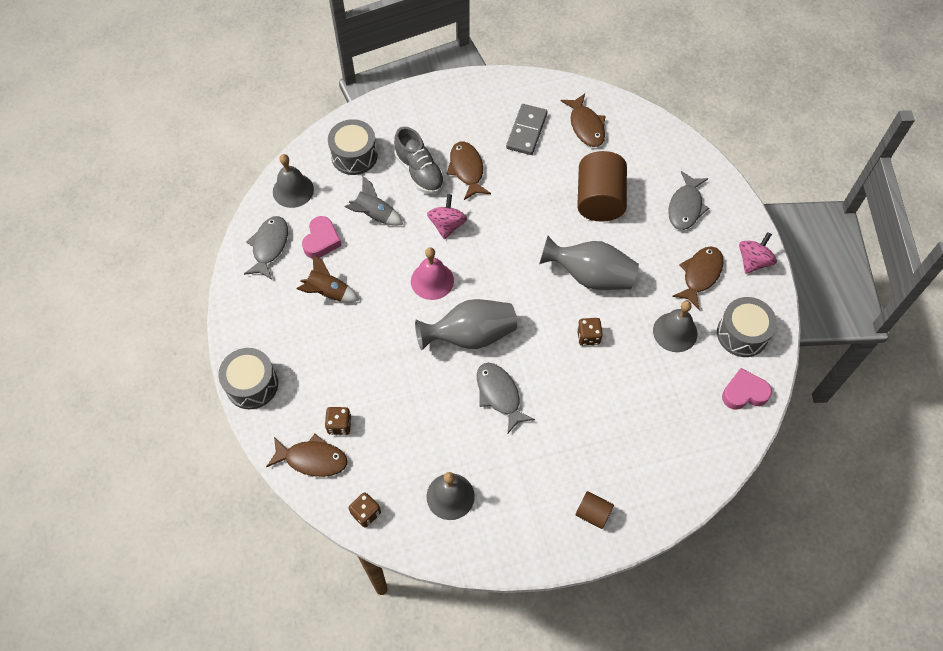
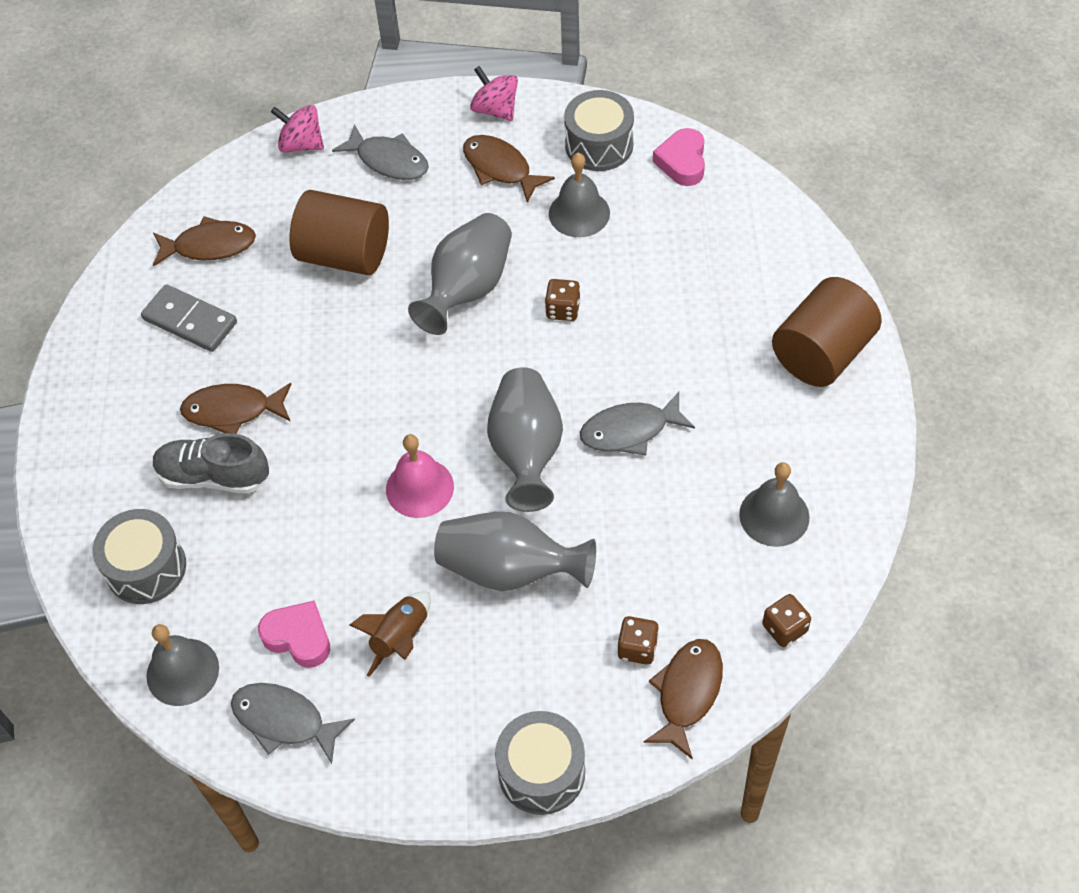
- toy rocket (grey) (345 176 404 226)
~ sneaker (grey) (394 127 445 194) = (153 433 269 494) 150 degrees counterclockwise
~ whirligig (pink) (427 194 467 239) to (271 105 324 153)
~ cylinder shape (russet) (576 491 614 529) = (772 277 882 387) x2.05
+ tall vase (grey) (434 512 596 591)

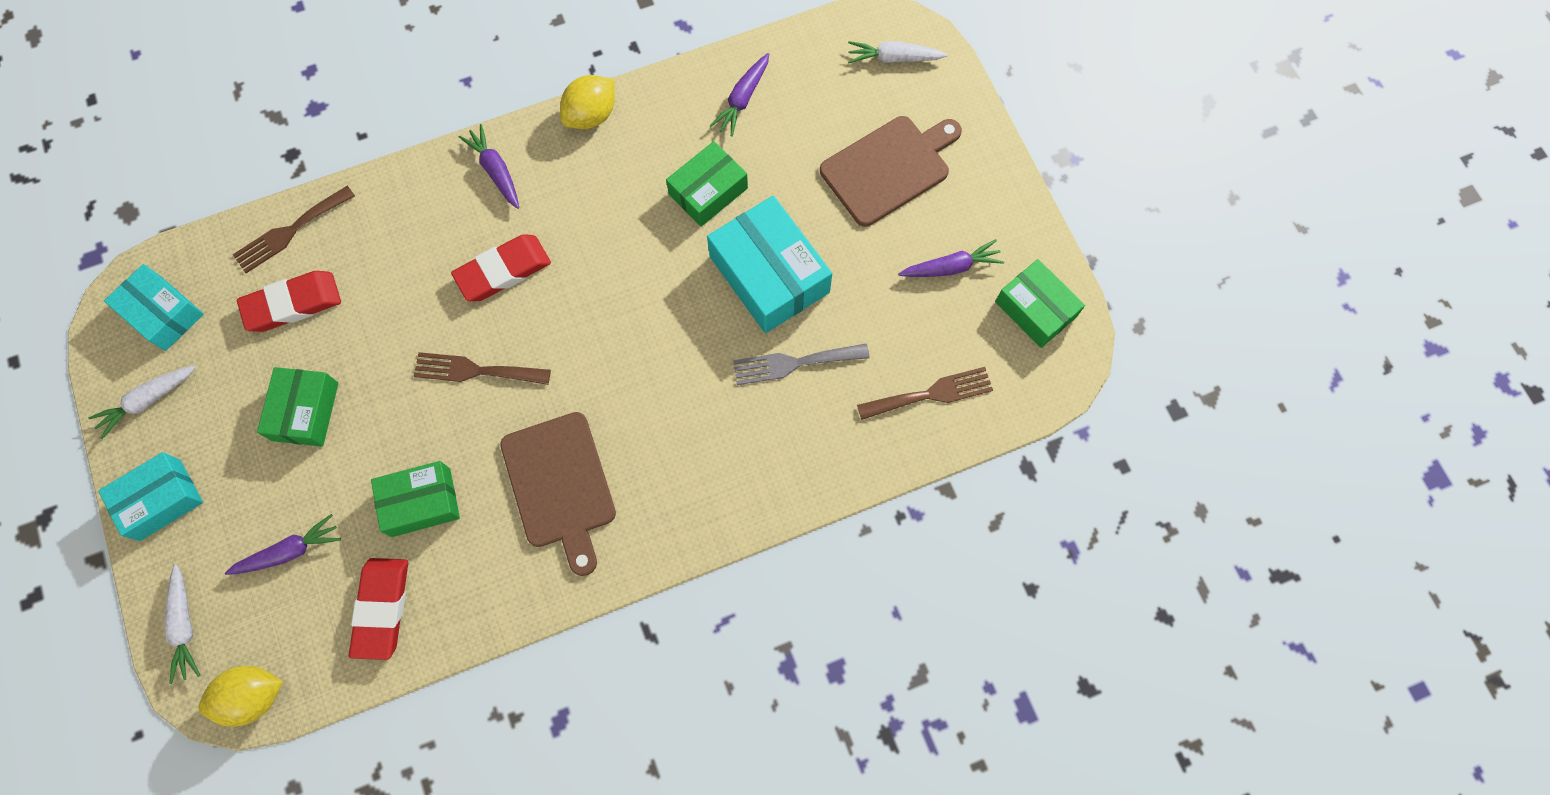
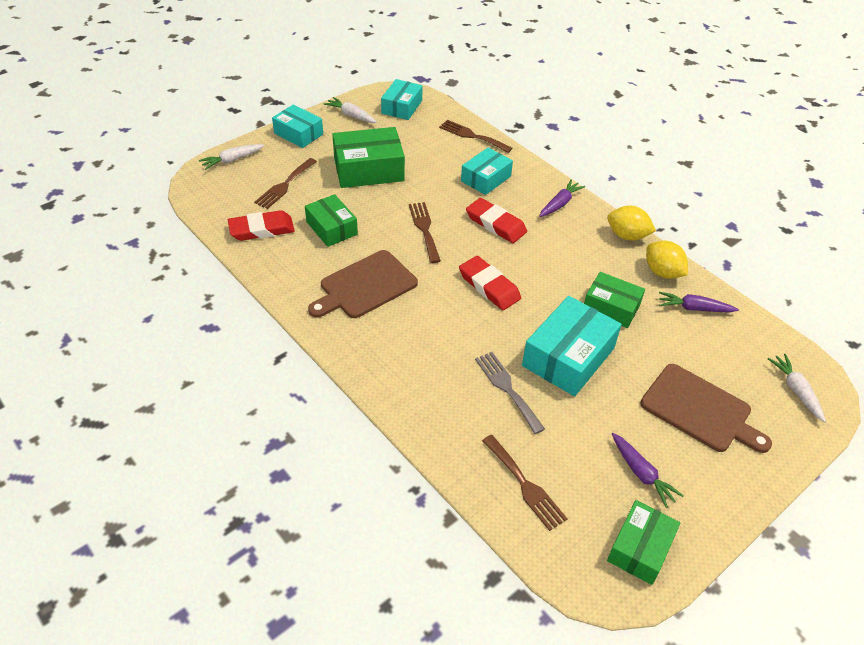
~ toy lemon (bright yellow) (198 666 283 726) to (646 241 688 279)
~ root vegetable (violet) (225 514 341 575) to fork (russet) (254 158 317 209)
~ eraser (red) (237 271 341 332) to (459 256 521 310)
~ parcel (green) (257 367 338 447) = (332 127 405 188) x1.55
+ parcel (teal) (461 147 513 195)

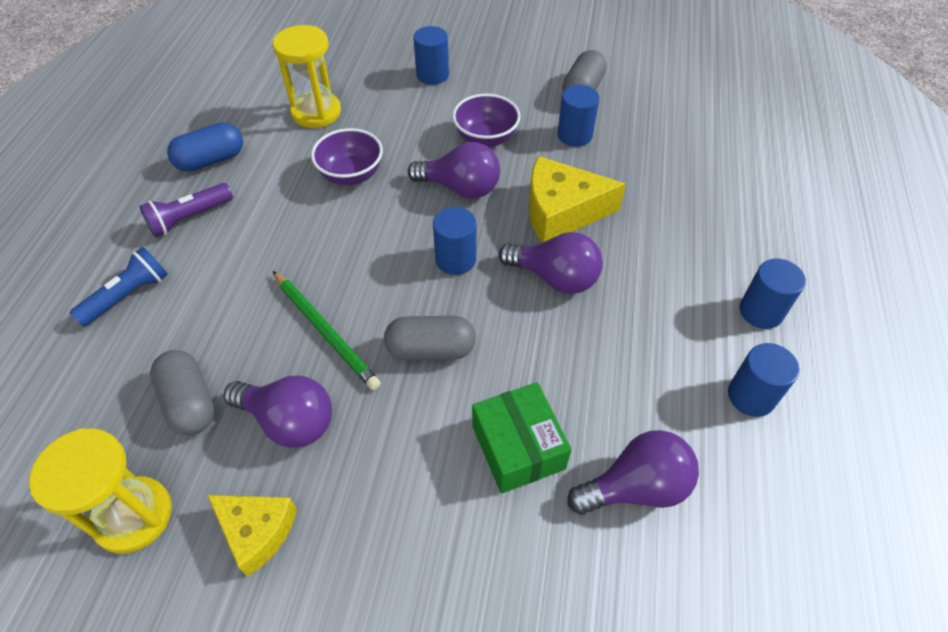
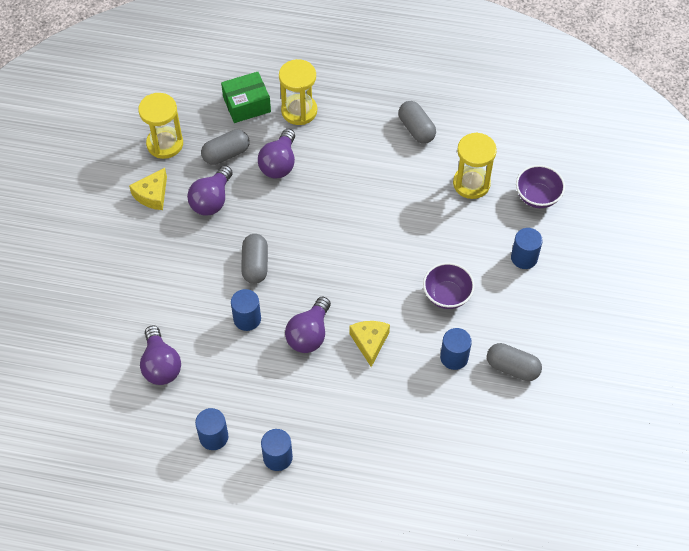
~ torch (blue) (69 247 168 327) to hourglass (bright yellow) (279 59 317 125)
- torch (violet) (139 183 233 237)
~ capsule (blue) (167 122 243 172) to capsule (grey) (398 101 436 144)
- wooden pencil (green) (273 271 381 390)
~ serving bowl (violet) (311 128 383 185) to (516 165 565 208)
~ light bulb (violet) (407 142 500 199) to (258 129 295 178)
~ cylinder shape (blue) (433 207 476 275) to (231 289 261 331)
~ parcel (green) (472 382 572 493) to (221 72 271 123)
~ cheese wedge (bright yellow) (528 156 626 242) = (349 321 390 367) x0.66

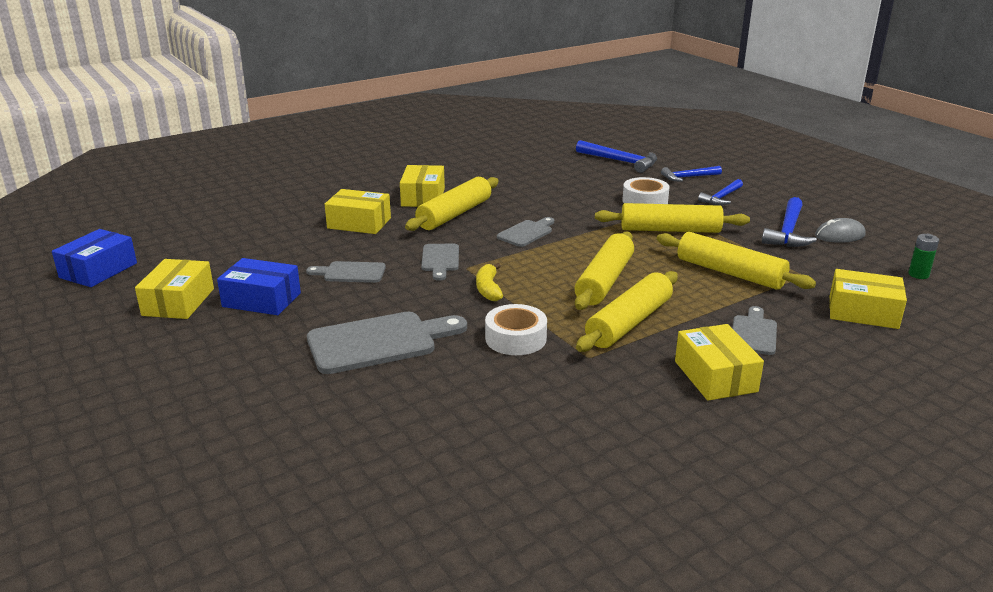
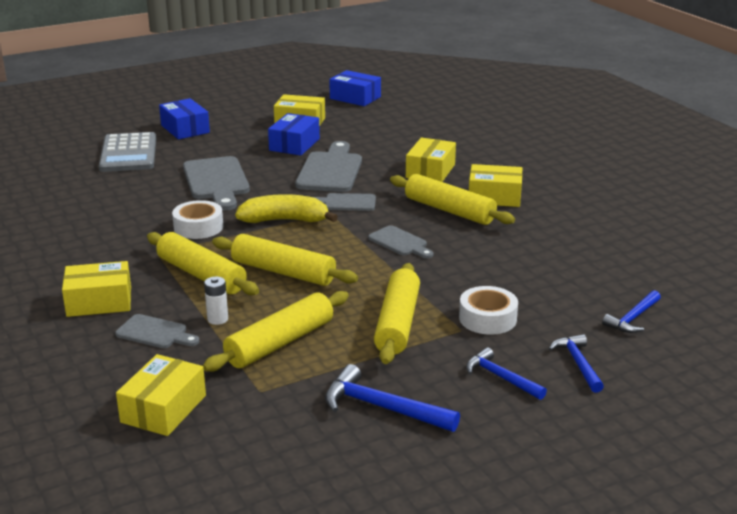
~ bread board (grey) (306 261 386 283) = (295 141 362 192) x1.78
~ banana (bright yellow) (476 263 503 301) = (235 194 338 223) x1.64
~ claw hammer (blue) (576 140 657 173) = (602 290 661 333) x0.67
- PC mouse (grey) (815 218 866 243)
- power cell (green) (908 234 939 279)
+ calculator (grey) (99 132 156 172)
+ parcel (blue) (159 98 210 139)
+ power cell (pure white) (204 276 228 325)

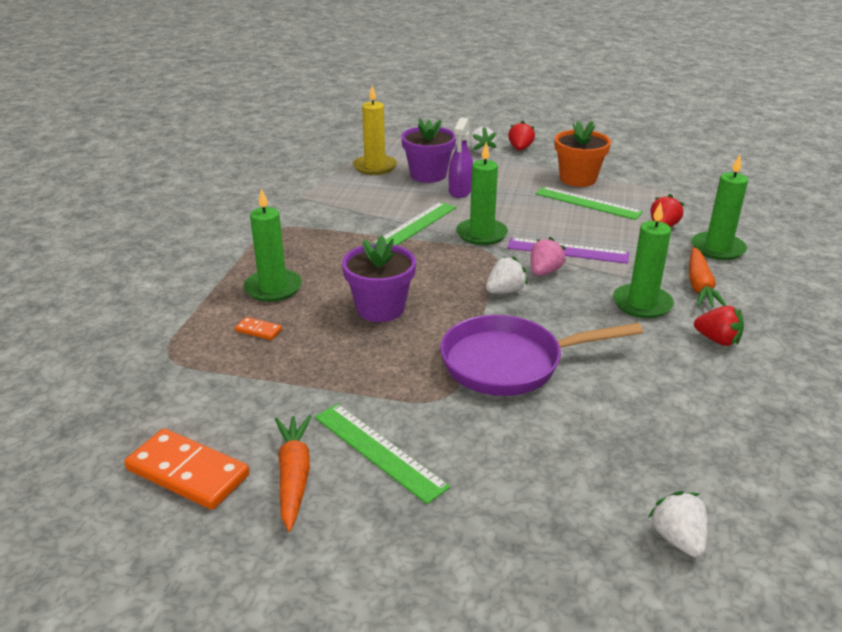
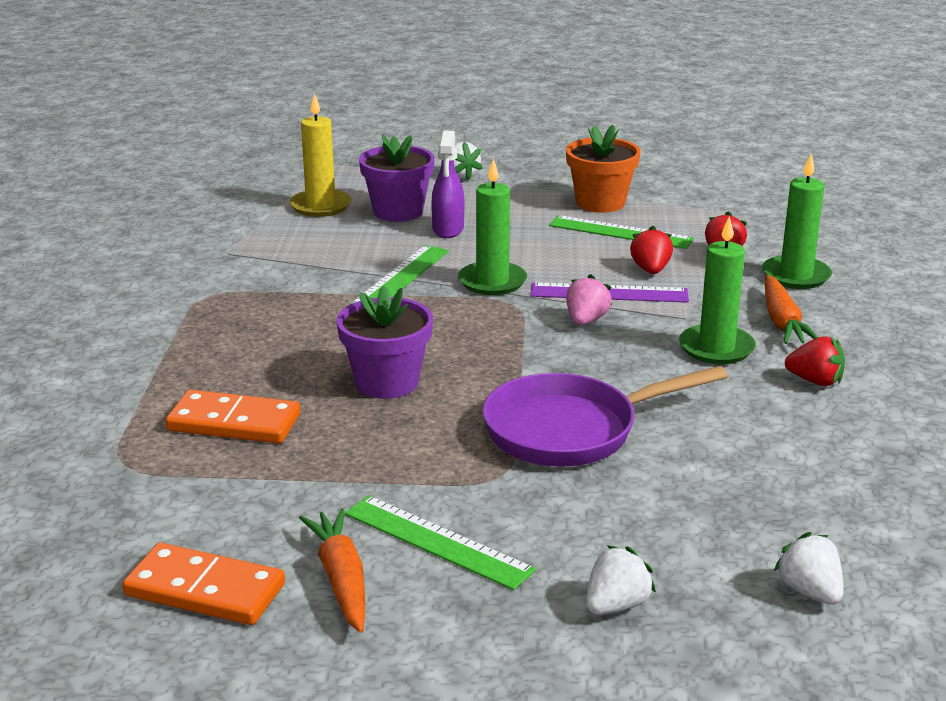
~ domino (orange) (235 317 282 340) = (165 390 301 444) x2.14
- wax candle (green) (243 188 302 302)
~ toy strawberry (pure white) (486 256 528 294) to (586 545 656 615)
~ toy strawberry (red) (508 121 535 150) to (630 226 673 274)

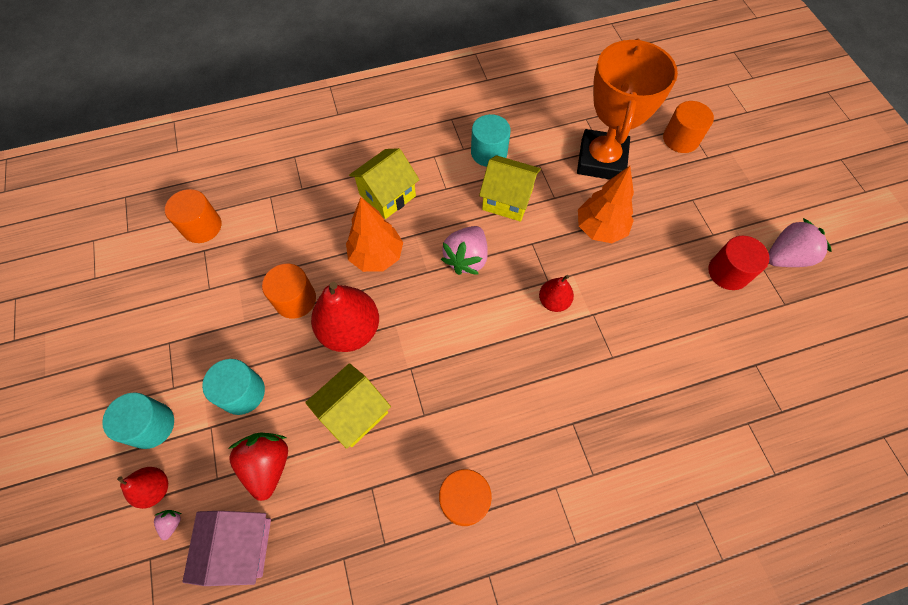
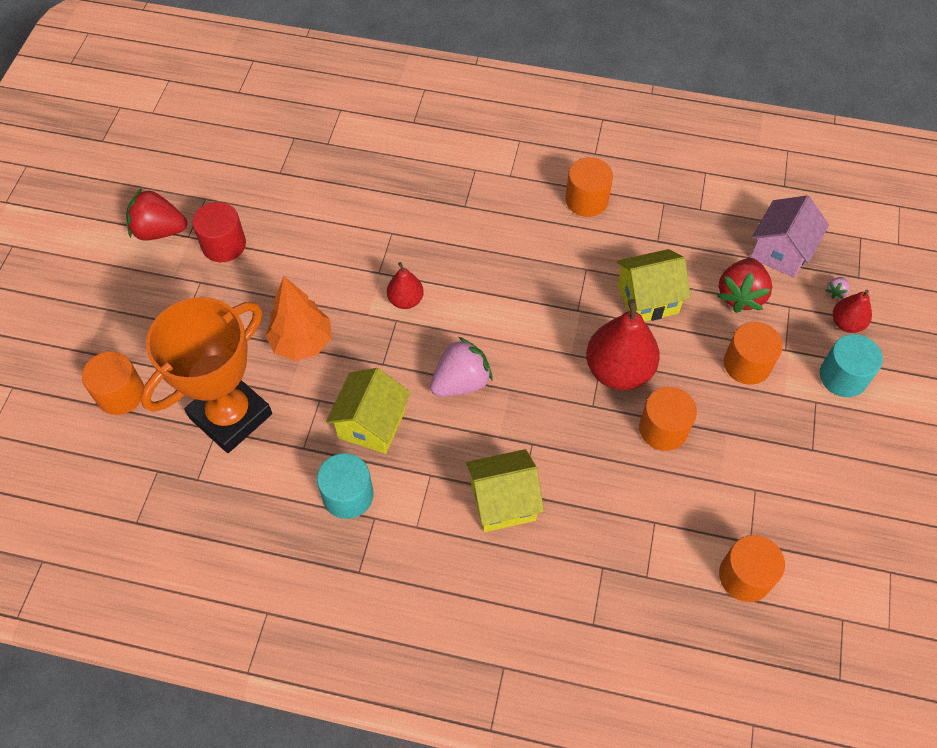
~ cylinder shape (teal) (202 359 265 415) to cylinder shape (orange) (724 322 783 385)
- fir tree (orange) (346 197 403 272)
~ toy house (bright yellow) (479 155 541 222) = (326 368 411 454) 60 degrees clockwise
~ toy strawberry (pink) (769 218 832 267) to toy strawberry (red) (126 188 187 240)

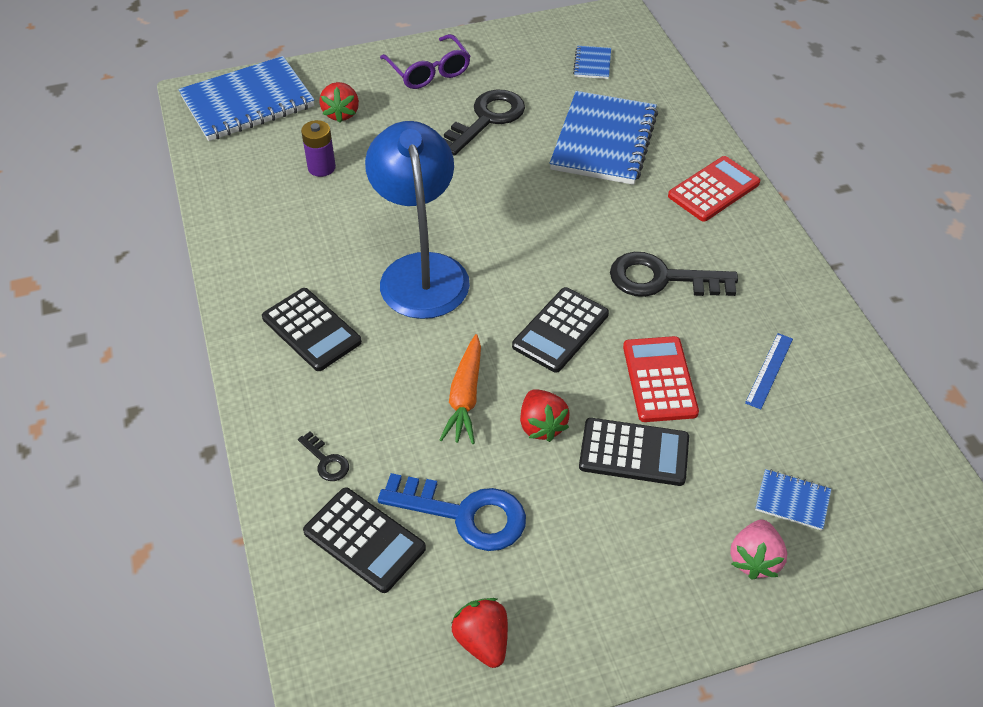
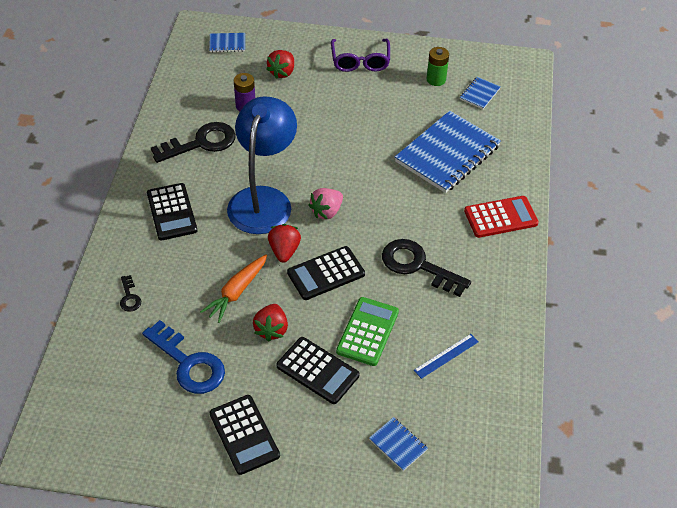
~ exercise book (blue) (179 56 315 141) = (209 33 245 52) x0.43
~ calculator (black) (303 488 426 593) to (209 395 280 475)
~ latchkey (black) (443 90 525 156) to (151 122 236 163)
~ toy strawberry (red) (451 598 508 668) to (268 224 301 263)
~ calculator (red) (623 336 699 422) to calculator (green) (336 297 399 366)
~ toy strawberry (pink) (730 519 787 580) to (309 188 343 219)
+ power cell (green) (427 47 449 86)

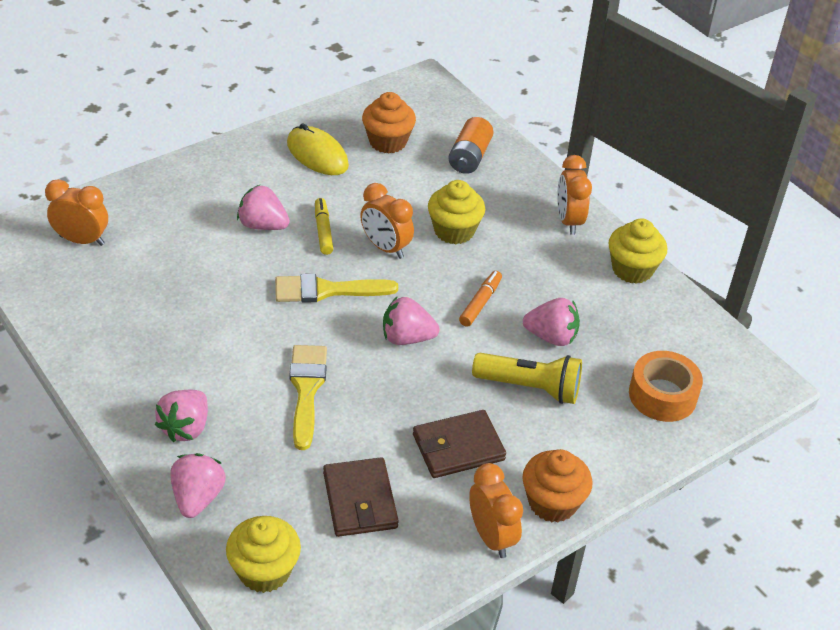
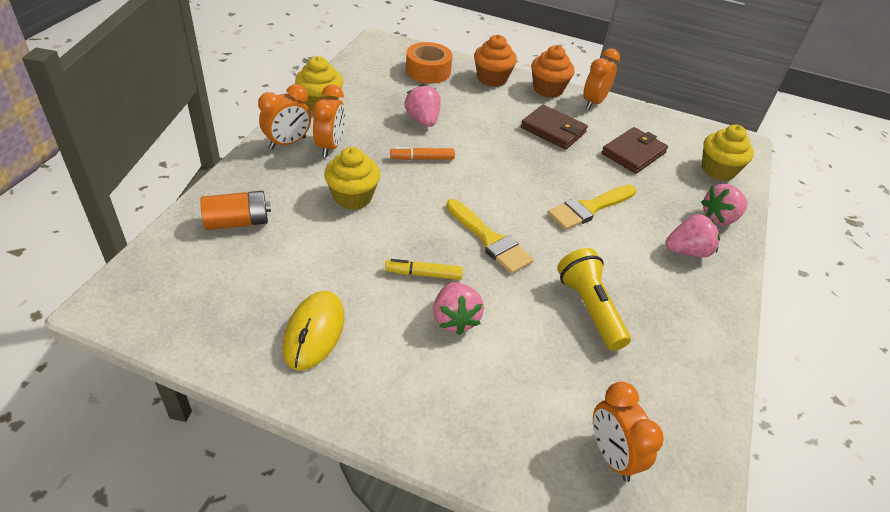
~ marker (bright yellow) (315 198 333 255) = (385 259 463 280) 45 degrees clockwise
~ alarm clock (orange) (360 183 414 259) to (312 84 345 157)
~ fairy cake (orange) (362 92 416 153) to (474 35 517 87)
- toy strawberry (pink) (383 296 440 345)
~ torch (bright yellow) (472 353 582 404) to (557 248 631 351)

